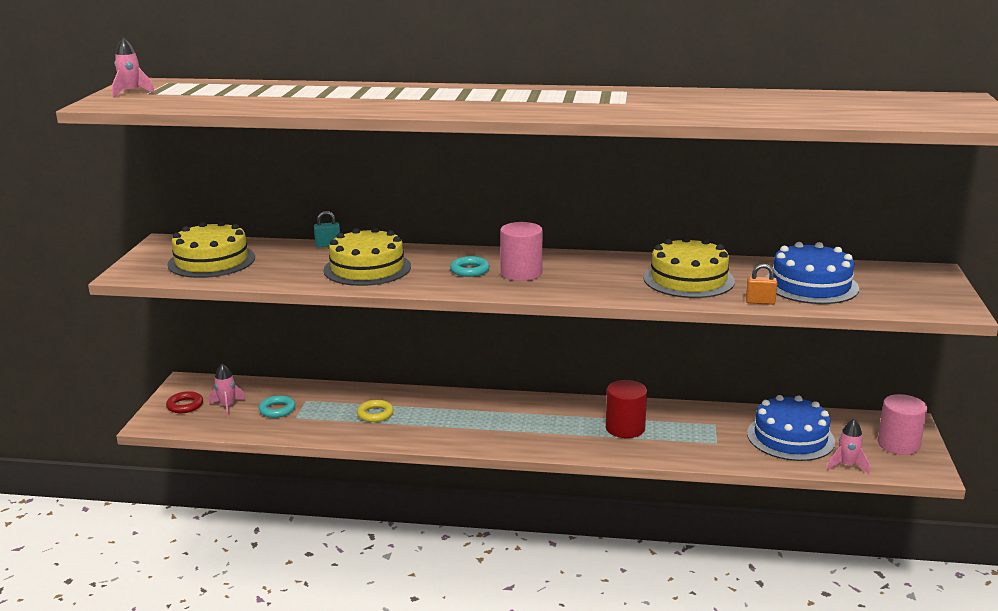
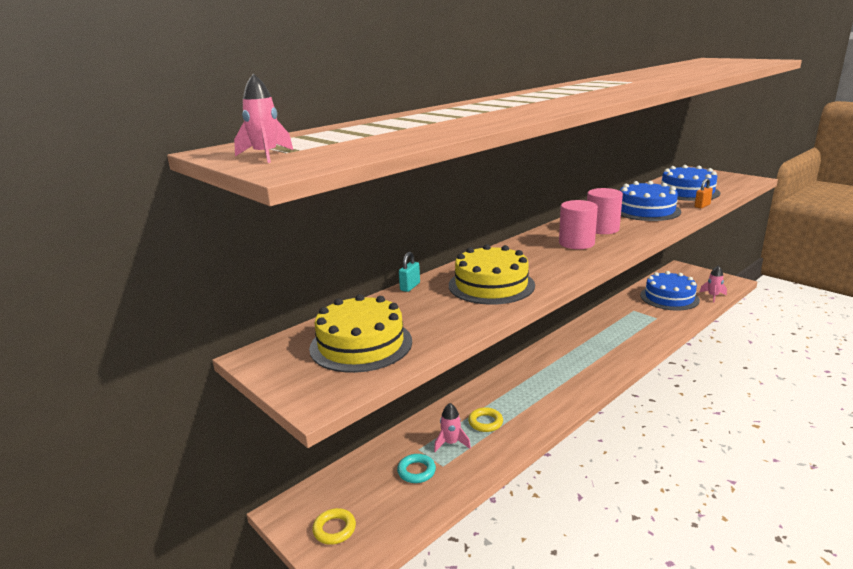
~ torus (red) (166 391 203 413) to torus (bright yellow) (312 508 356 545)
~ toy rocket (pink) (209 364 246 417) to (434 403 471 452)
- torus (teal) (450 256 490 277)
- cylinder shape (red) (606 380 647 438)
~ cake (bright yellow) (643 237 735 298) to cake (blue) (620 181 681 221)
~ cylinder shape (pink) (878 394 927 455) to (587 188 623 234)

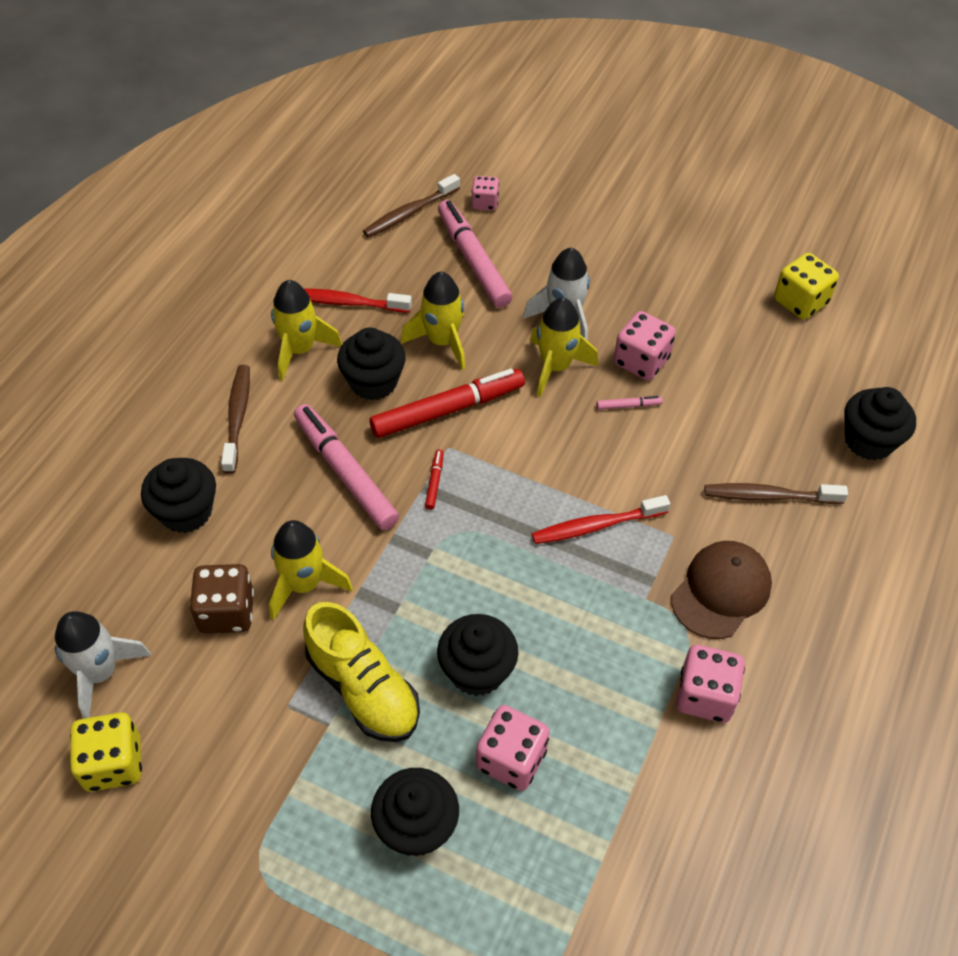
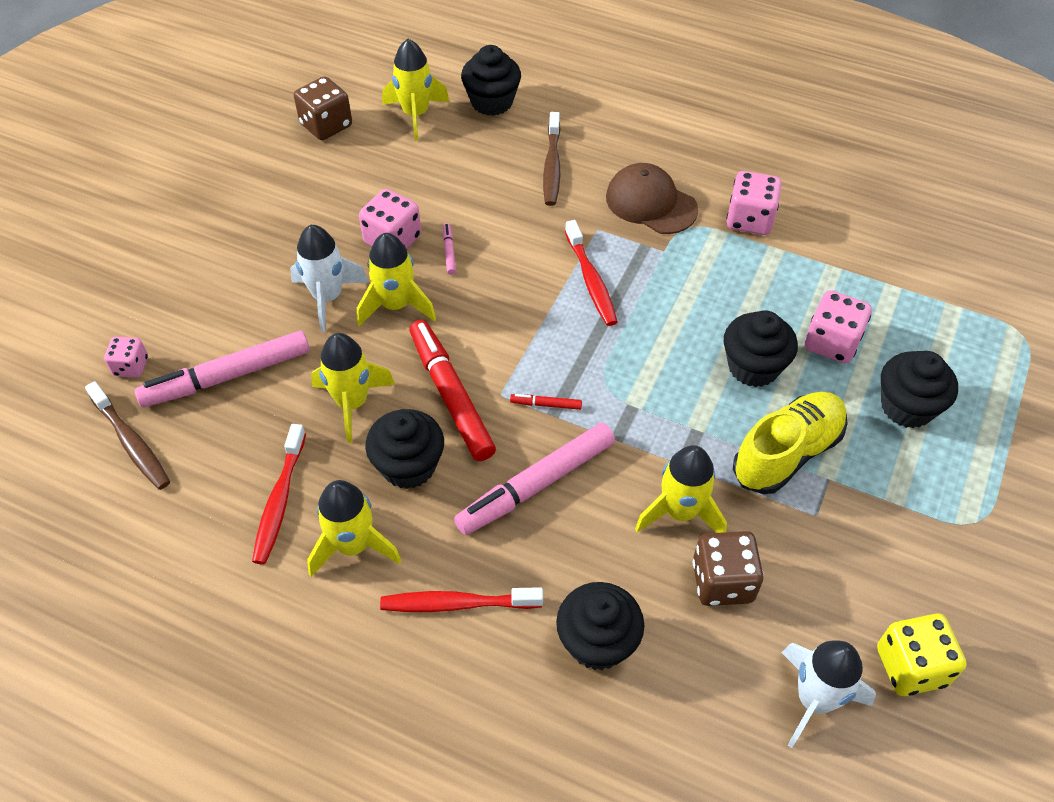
~ toothbrush (russet) (221 365 250 474) to toothbrush (red) (380 587 543 612)
~ game die (bright yellow) (774 253 839 320) to game die (russet) (294 76 352 140)
+ toy rocket (bright yellow) (382 39 450 141)

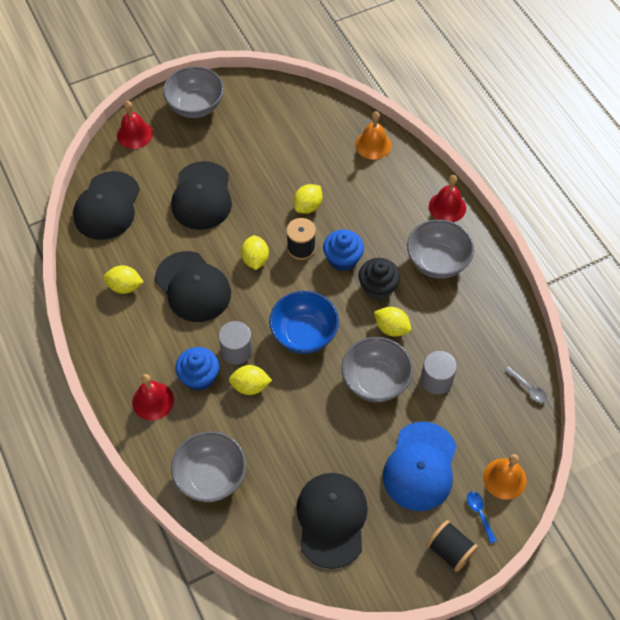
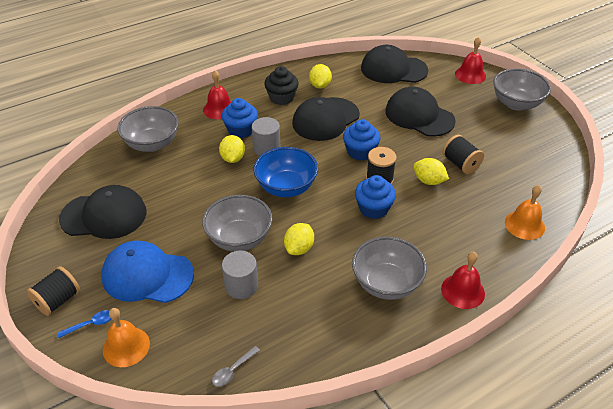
~ cap (black) (171 161 232 230) = (385 87 456 137) 45 degrees clockwise
~ toy lemon (bright yellow) (241 235 269 270) to fairy cake (blue) (343 119 380 161)
~ fairy cake (black) (358 258 400 300) to (264 66 299 105)
+ reel of thread (black) (442 135 484 174)

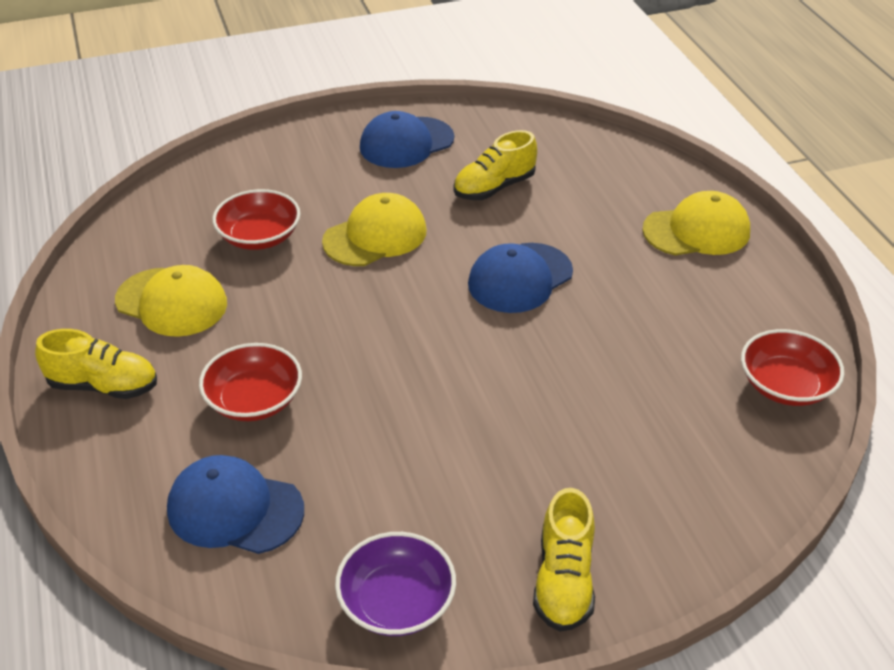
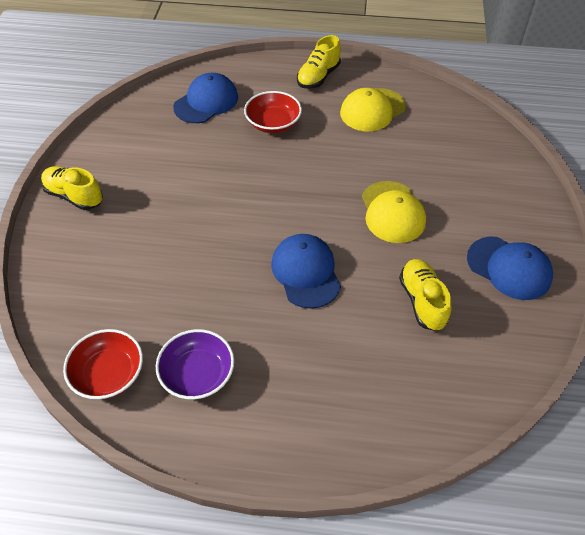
- serving bowl (red) (212 189 300 250)
~ serving bowl (violet) (335 532 456 636) to (156 329 234 400)
~ cap (blue) (360 111 454 168) = (467 237 553 300) 135 degrees clockwise
- cap (bright yellow) (642 191 750 256)

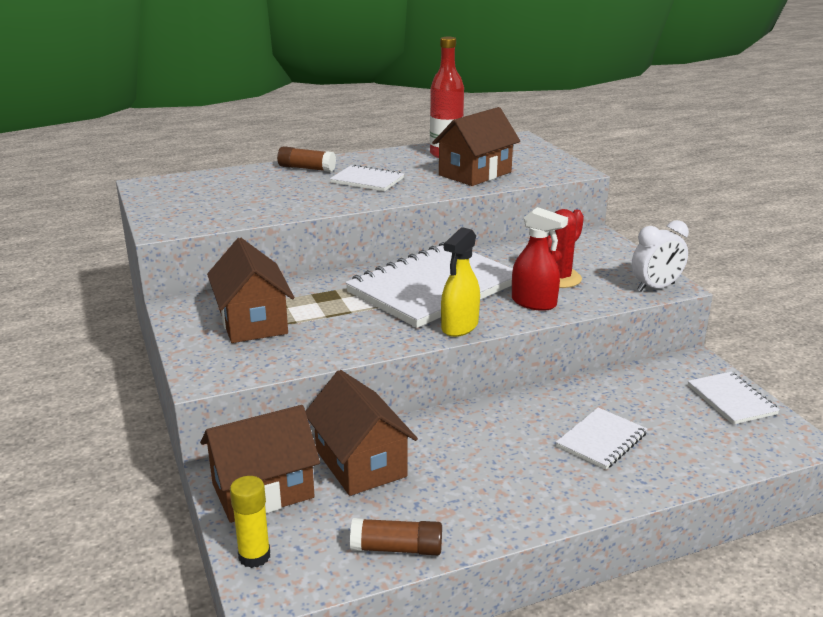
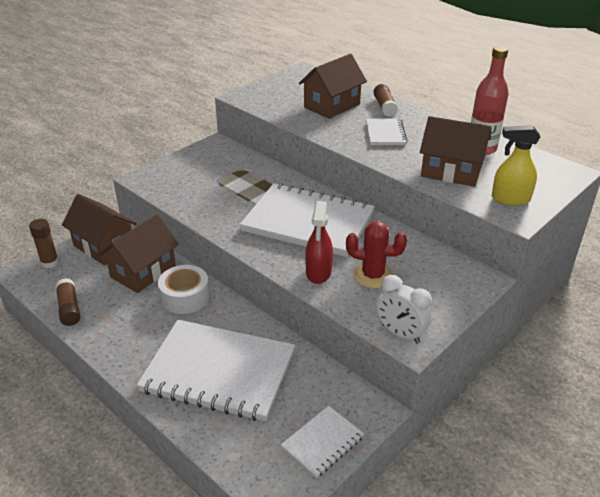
~ toy house (russet) (207 237 294 343) to (299 54 367 119)
~ glue stick (bright yellow) (230 476 270 568) to glue stick (russet) (29 219 59 268)
~ sprayer (bright yellow) (441 227 480 337) to (492 125 540 206)
~ exercise book (pure white) (556 408 647 470) = (137 320 295 421) x2.11
+ tape (pure white) (158 265 210 314)

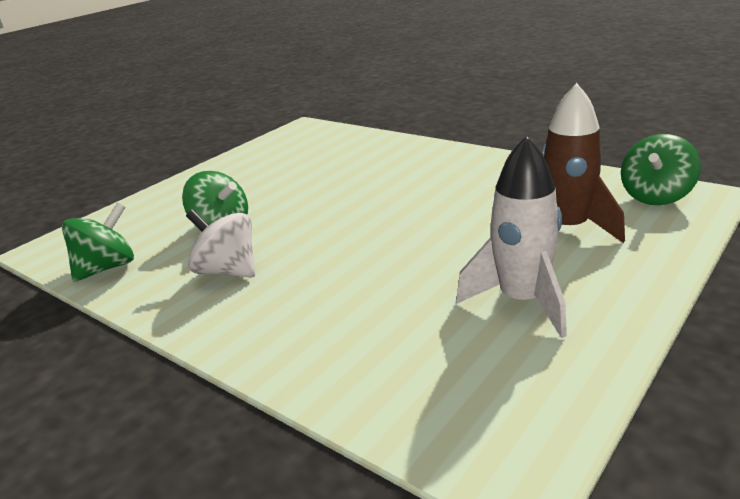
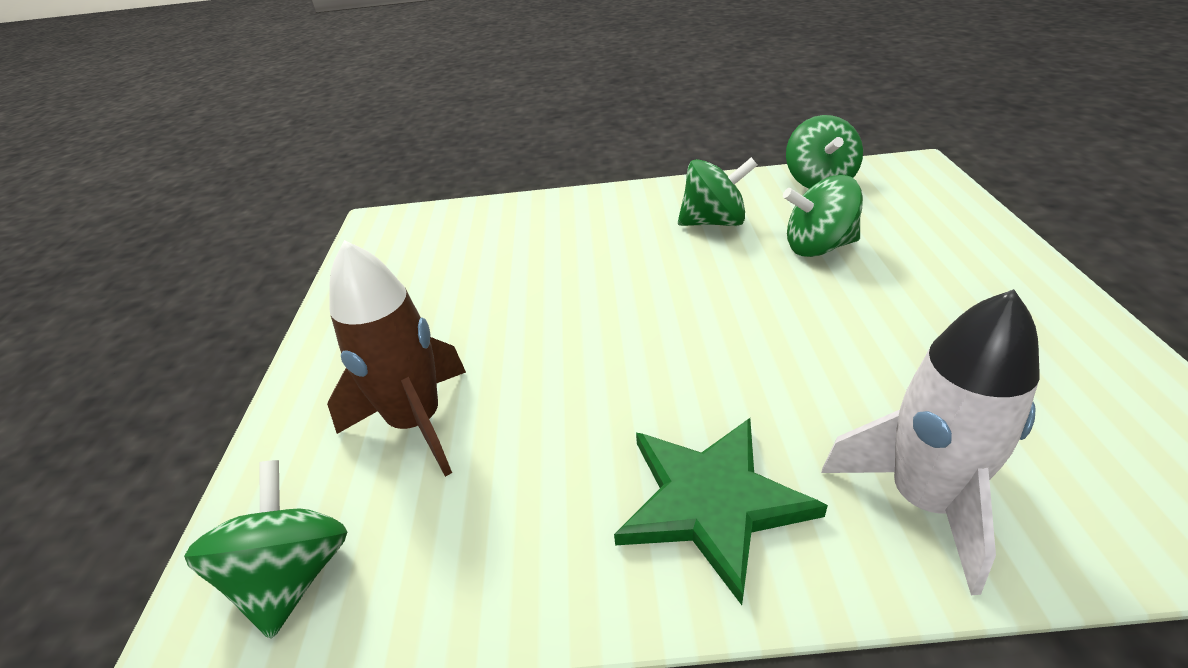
~ whirligig (pure white) (186 209 255 278) to whirligig (green) (678 157 757 226)
~ toy rocket (pure white) (456 136 567 338) to (821 289 1040 596)
+ five-pointed star (green) (614 418 828 605)

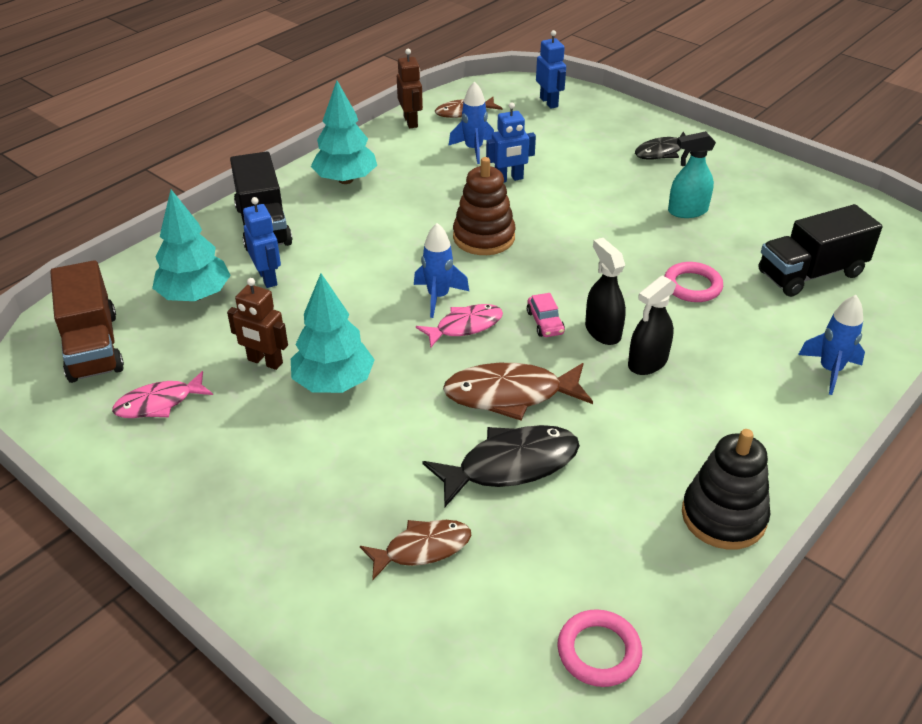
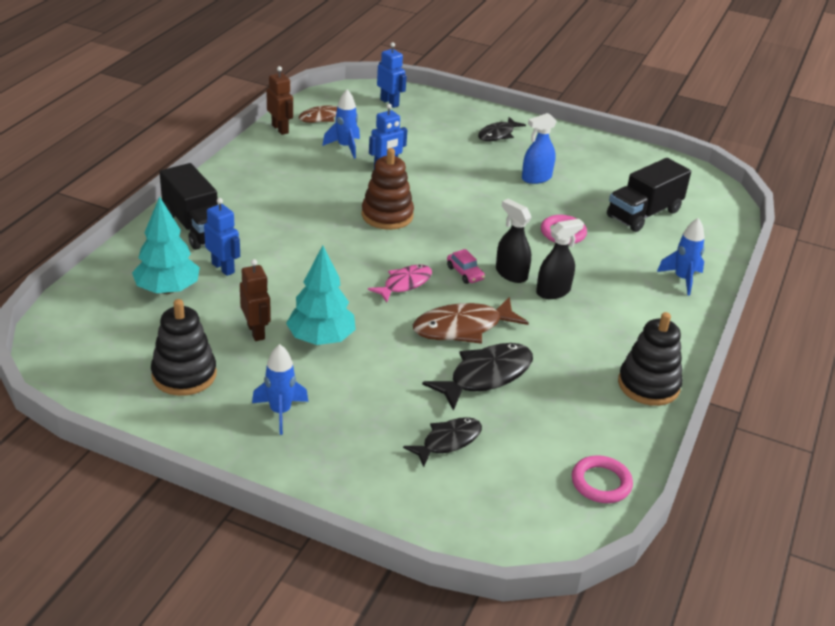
- toy truck (russet) (50 260 124 383)
~ fish (pink) (112 371 213 418) to stacking rings (black) (151 299 217 396)
~ robot figure (russet) (227 278 288 370) = (240 259 271 341) 120 degrees counterclockwise
- fir tree (teal) (311 81 377 184)
~ fish (russet) (360 520 471 580) to fish (black) (403 417 482 467)
~ toy rocket (blue) (414 223 469 318) to (252 344 309 435)
~ sprayer (black) (628 275 676 375) = (536 219 584 299) 150 degrees counterclockwise
~ sprayer (teal) (668 131 716 218) to sprayer (blue) (522 113 557 184)

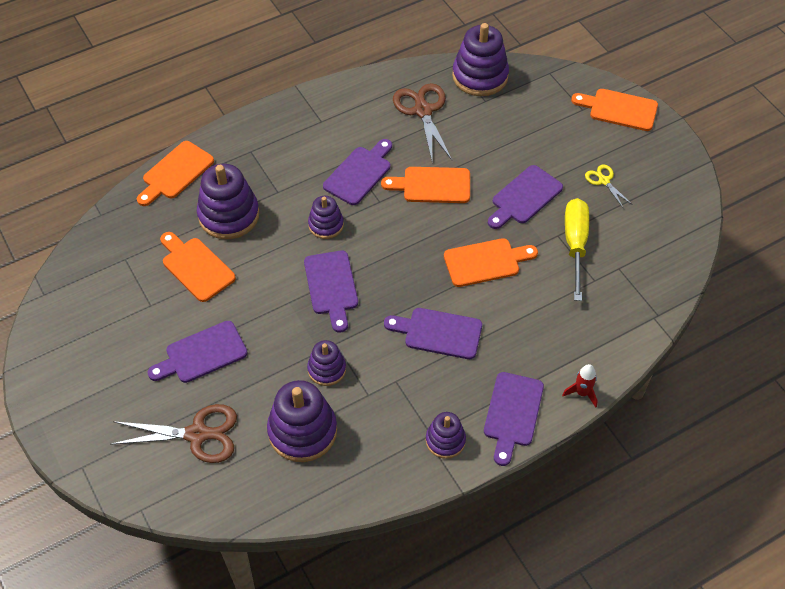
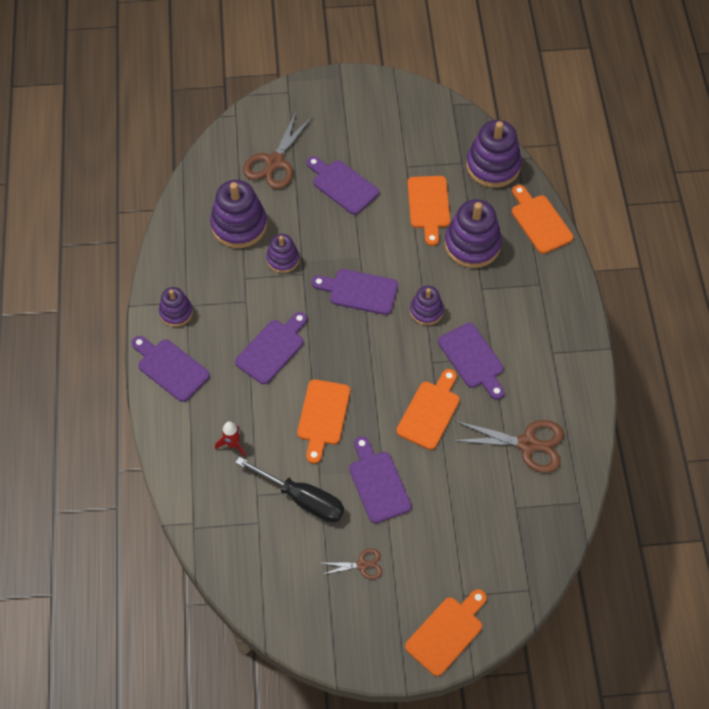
~ bread board (violet) (147 321 248 383) = (307 156 379 215) 45 degrees counterclockwise
~ bread board (orange) (160 232 236 302) = (407 176 450 246) 105 degrees clockwise
~ stacking rings (violet) (452 23 509 96) to (466 120 522 188)
~ toy rocket (red) (562 364 598 408) to (215 421 246 457)
~ screwdriver (bright yellow) (565 198 589 301) to screwdriver (black) (235 457 344 522)
~ shears (bright yellow) (585 164 633 209) to shears (russet) (321 549 382 579)

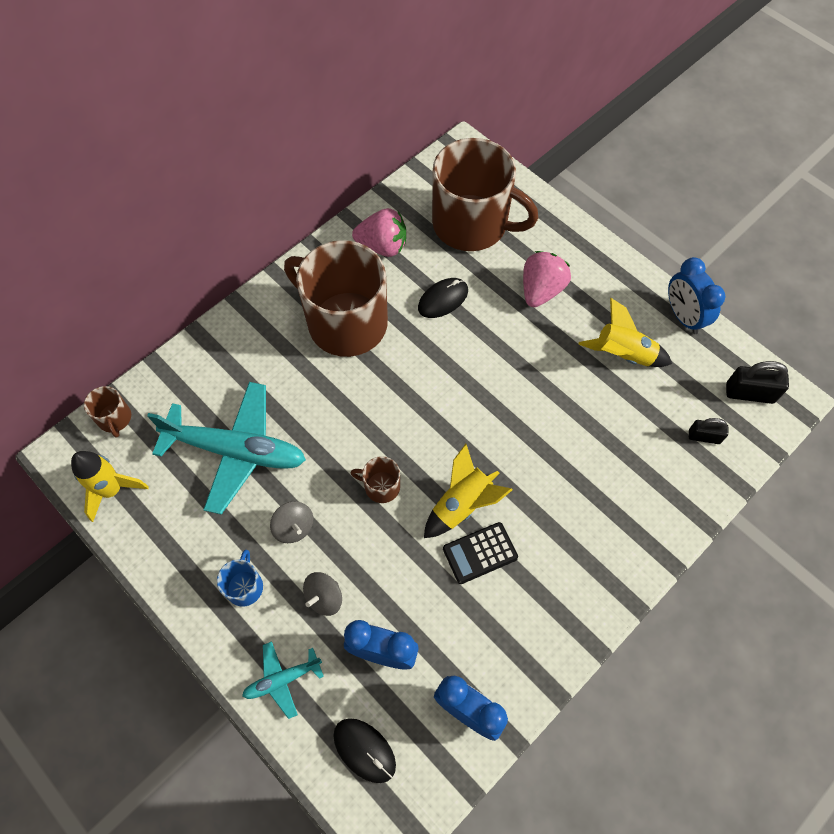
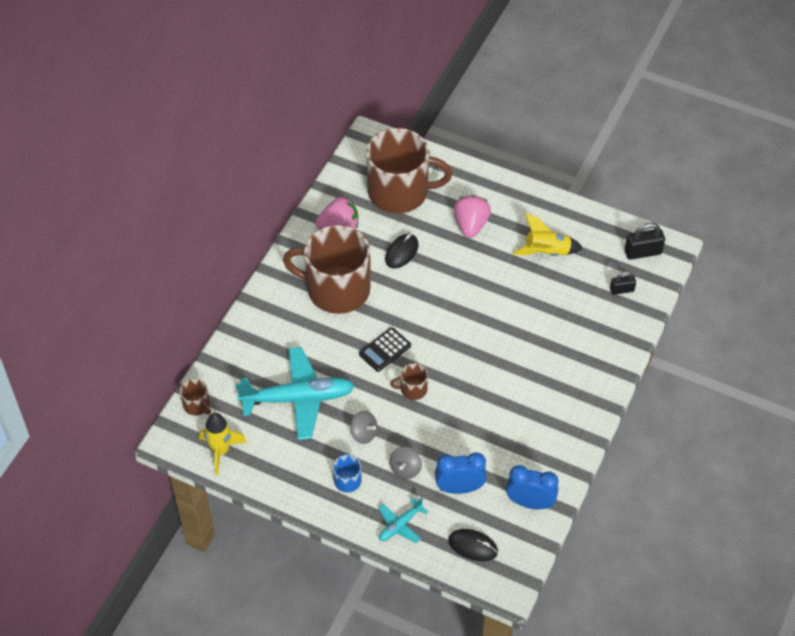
- toy rocket (bright yellow) (424 444 513 538)
~ calculator (black) (443 522 518 584) to (359 327 411 372)
- alarm clock (blue) (668 257 725 334)

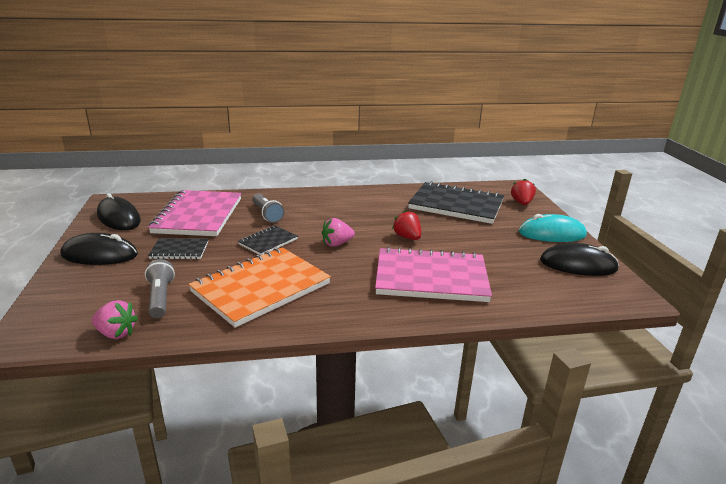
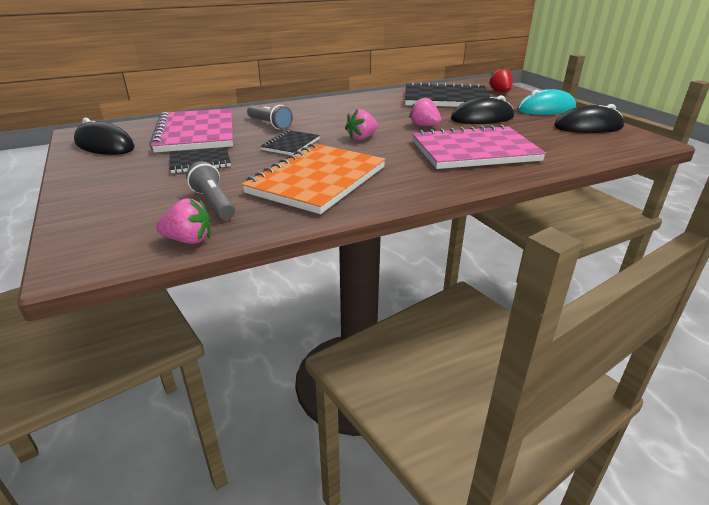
~ PC mouse (black) (60 233 138 265) to (451 95 514 124)
~ toy strawberry (red) (392 210 421 240) to toy strawberry (pink) (409 96 441 126)

